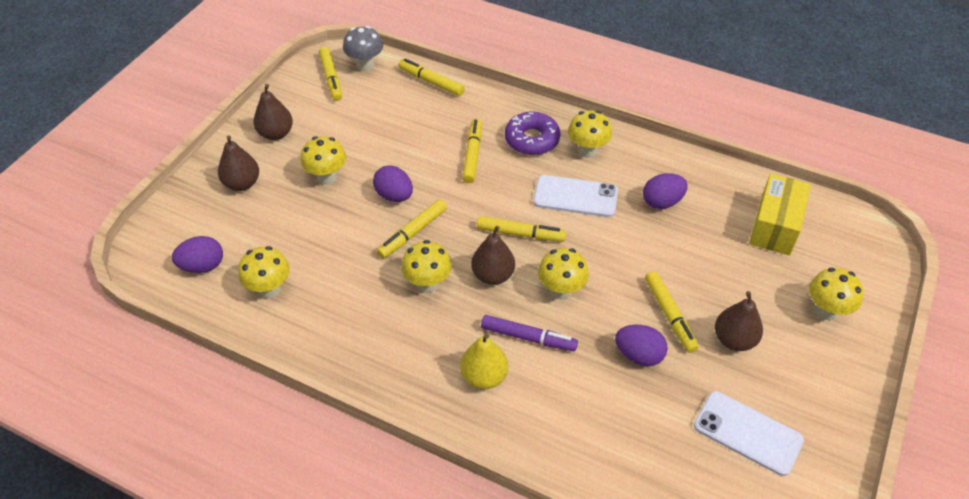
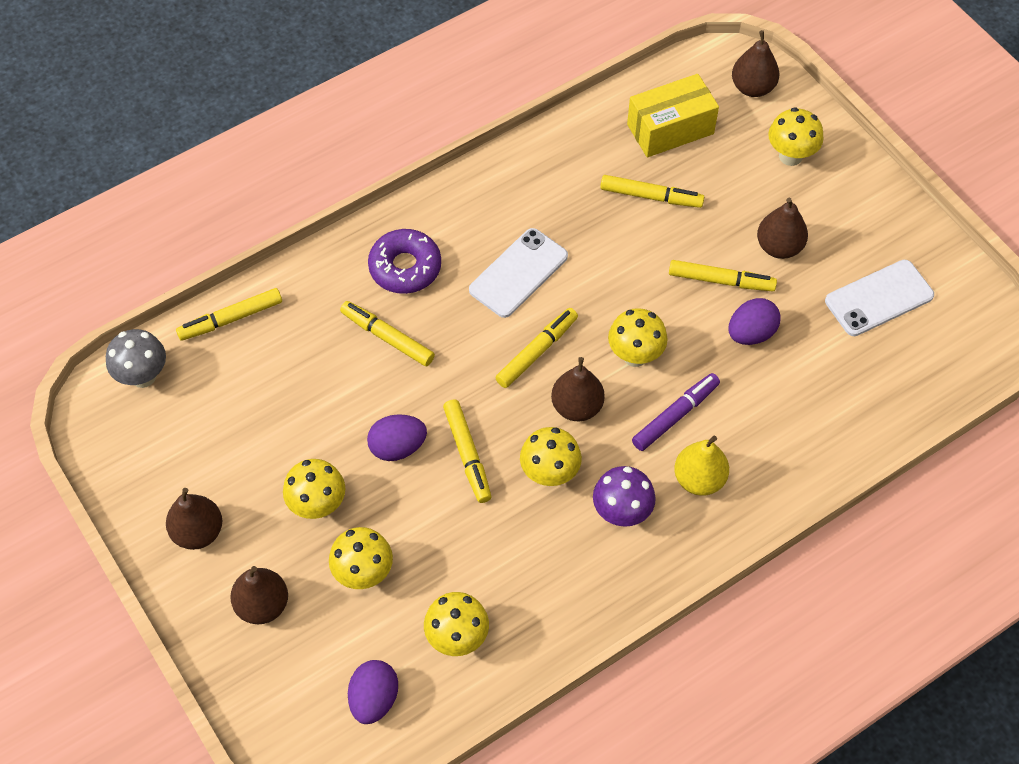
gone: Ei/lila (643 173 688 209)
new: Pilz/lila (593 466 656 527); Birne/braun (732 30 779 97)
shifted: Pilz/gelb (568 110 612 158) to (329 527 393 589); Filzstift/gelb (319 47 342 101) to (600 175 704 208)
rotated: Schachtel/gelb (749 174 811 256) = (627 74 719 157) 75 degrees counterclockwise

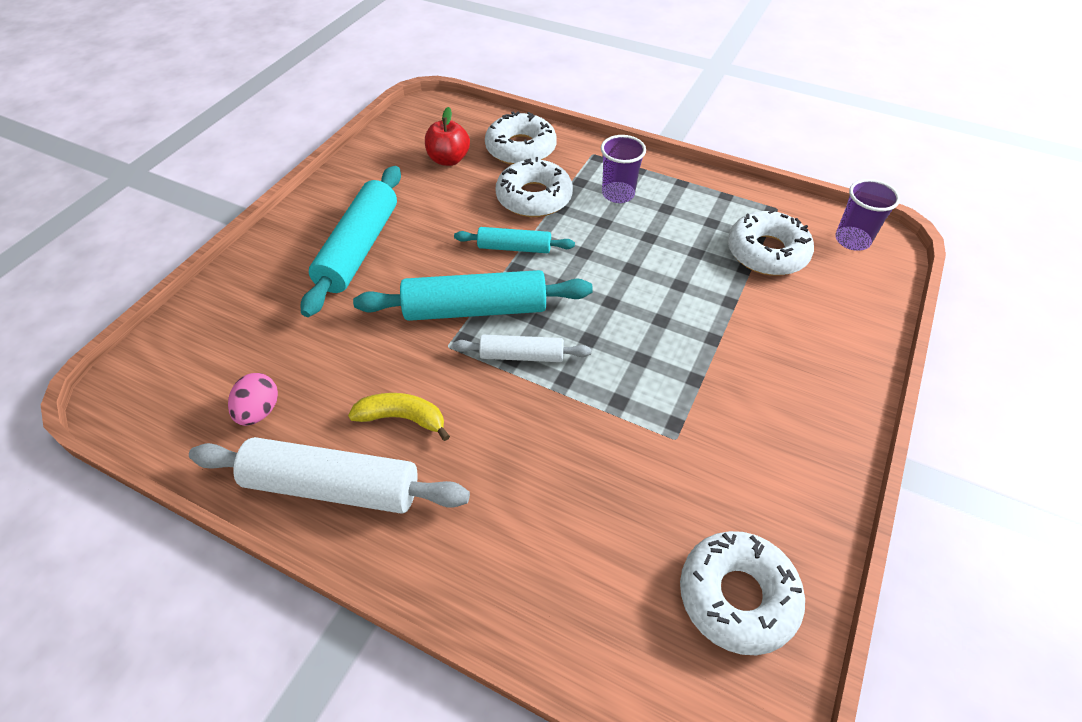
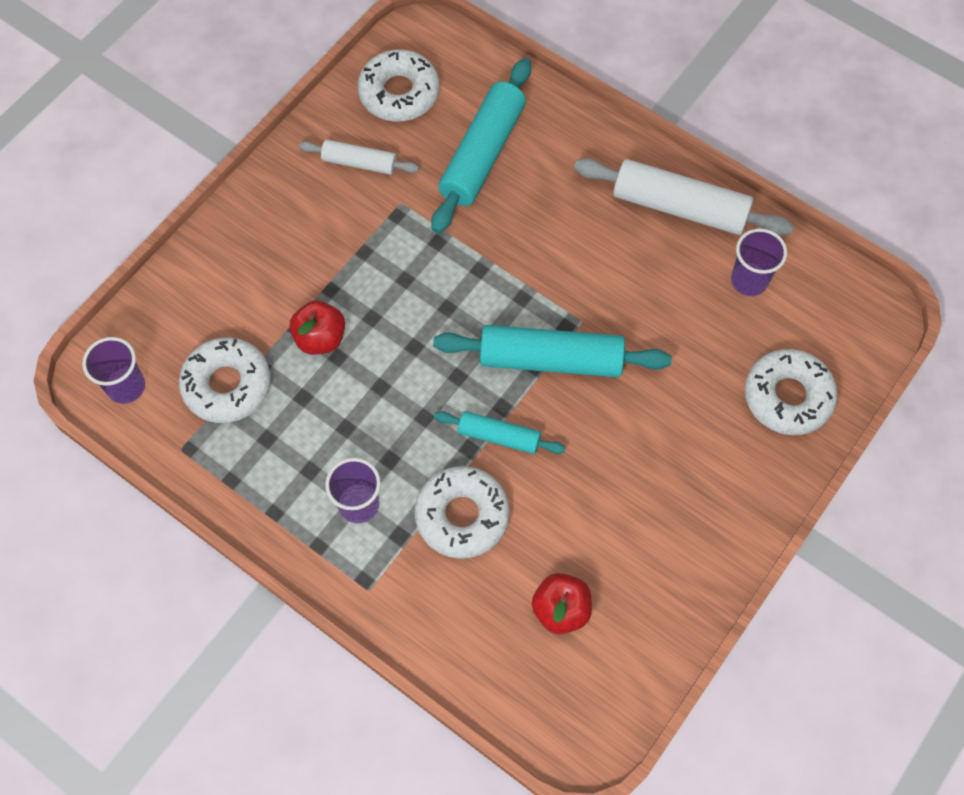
gone: Banane/gelb (348 393 450 441)
new: Apfel/rot (290 300 345 354)
shifted: Nudelholz/weiß (452 335 591 362) to (299 140 419 175); Nudelholz/türkis (301 166 401 317) to (431 58 531 234); Donut/weiß (485 111 557 165) to (745 349 838 435)
swapped: Ei/rosa (228 373 278 426) to Becher/lila (731 228 787 296)

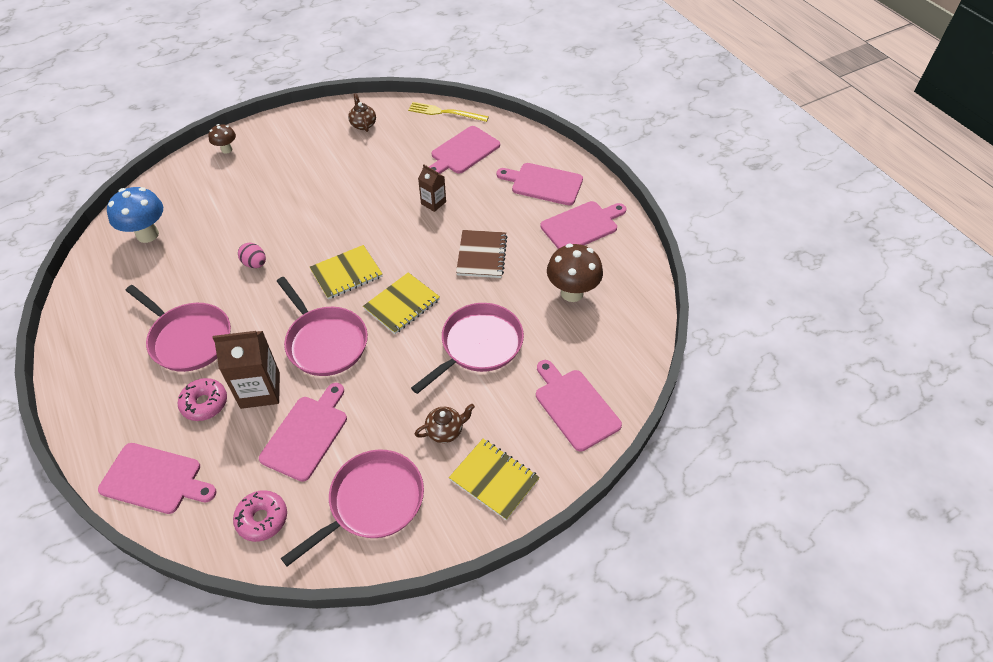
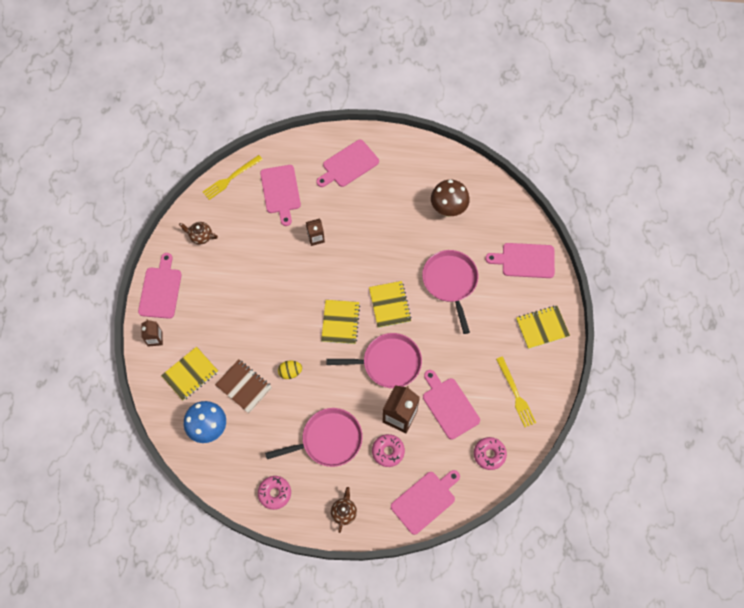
new: Notizbuch/gelb (161 347 218 401); Donut/rosa (258 476 291 510)
shifted: Schneidebrett/rosa (540 201 626 249) to (138 253 182 319); Notizbuch/braun (456 230 507 278) to (215 359 272 413); Teekanne/braun (414 404 475 443) to (331 487 357 533)
swapped: Pilz/braun (208 124 236 154) to Getränkekarton/braun (141 319 163 347); Pfanne/rosa (281 449 424 566) to Gabel/gelb (496 357 536 427)
repainted: Ei/rosa (238 243 266 268) to Ei/gelb (278 361 302 379)

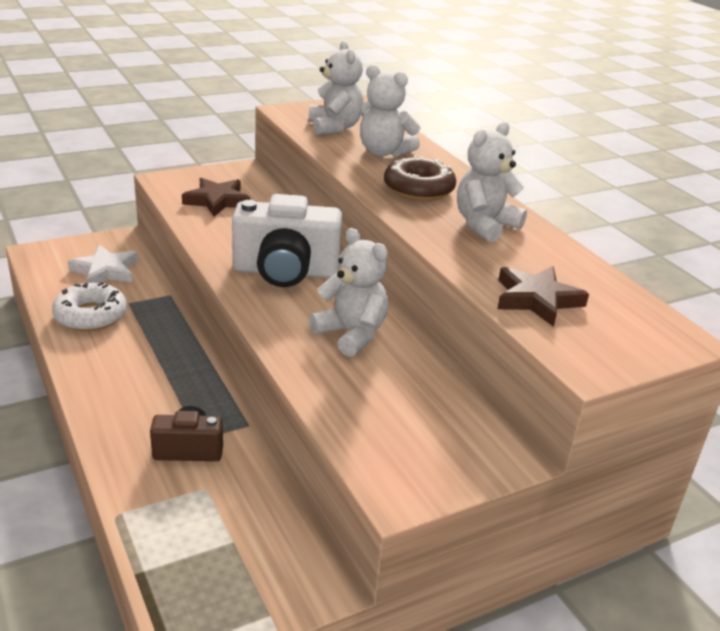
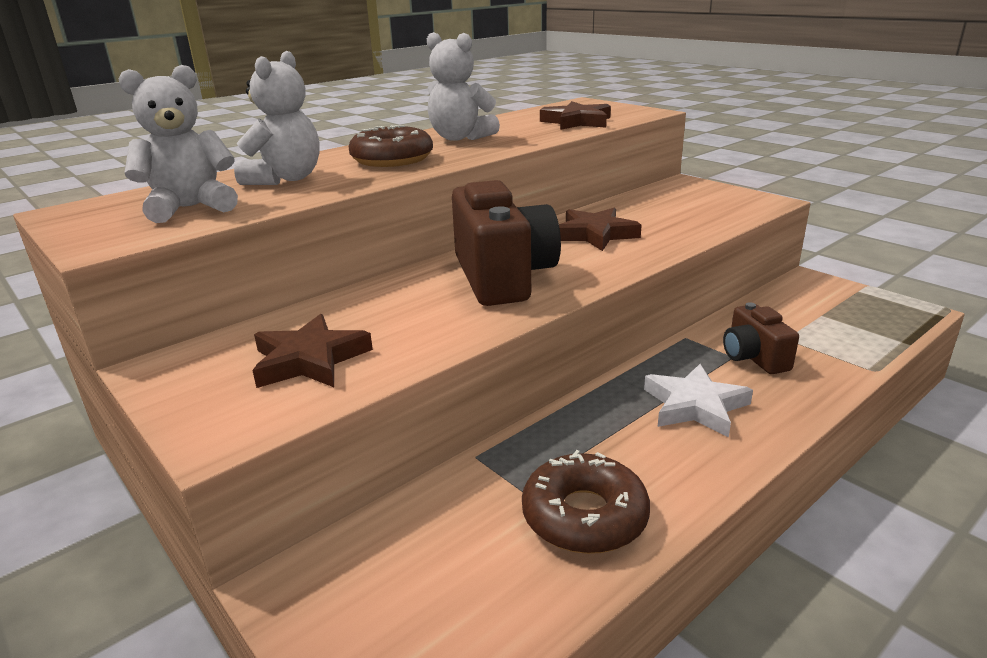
shifted: Stern/weiß (68 244 138 283) to (644 364 753 438)
swapped: Teddybär/weiß (309 228 388 357) to Stern/braun (559 208 642 251)
repainted: Kamera/weiß (232 194 342 287) to Kamera/braun (452 180 561 306); Donut/weiß (52 282 127 331) to Donut/braun (522 450 650 554)

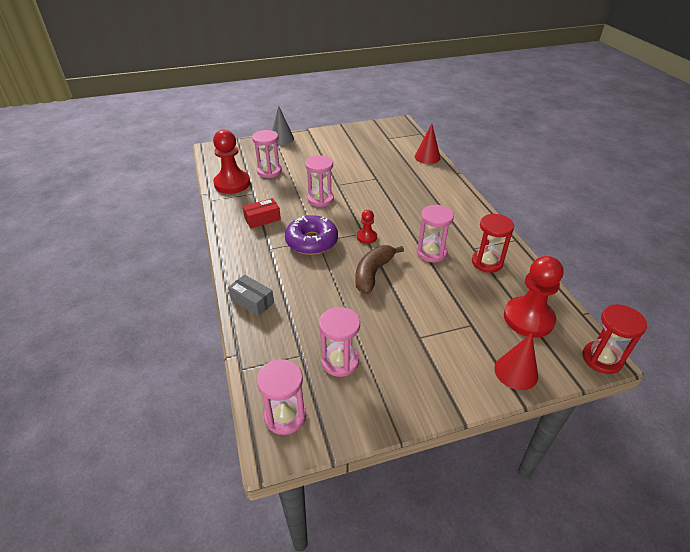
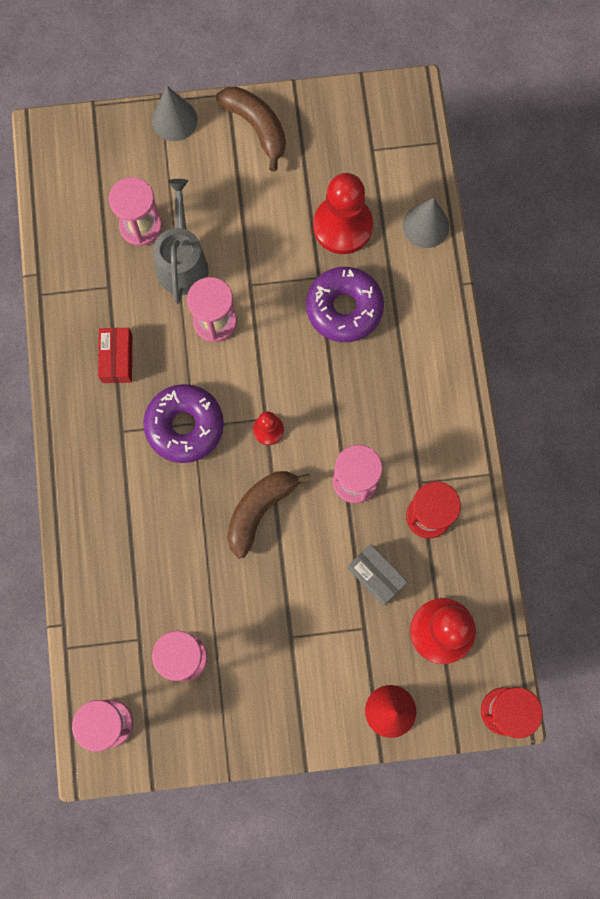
new: Gießkanne/grau (153 179 209 304); Banane/braun (216 87 286 171); Donut/lila (306 267 384 342)
shifted: Bauer/rot (213 130 250 194) to (313 173 373 254); Schachtel/grau (228 275 274 316) to (348 544 407 606)
repainted: Kegel/rot (415 124 441 164) to Kegel/grau (403 198 449 248)
rotated: Schachtel/rot (243 198 281 228) = (98 328 132 383) 75 degrees counterclockwise

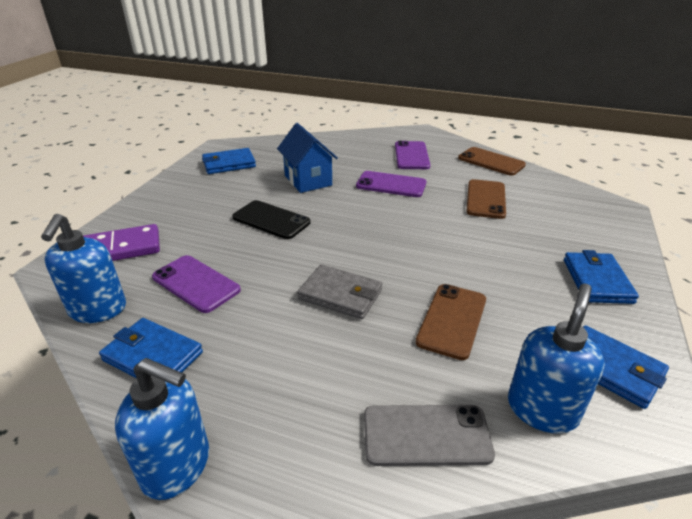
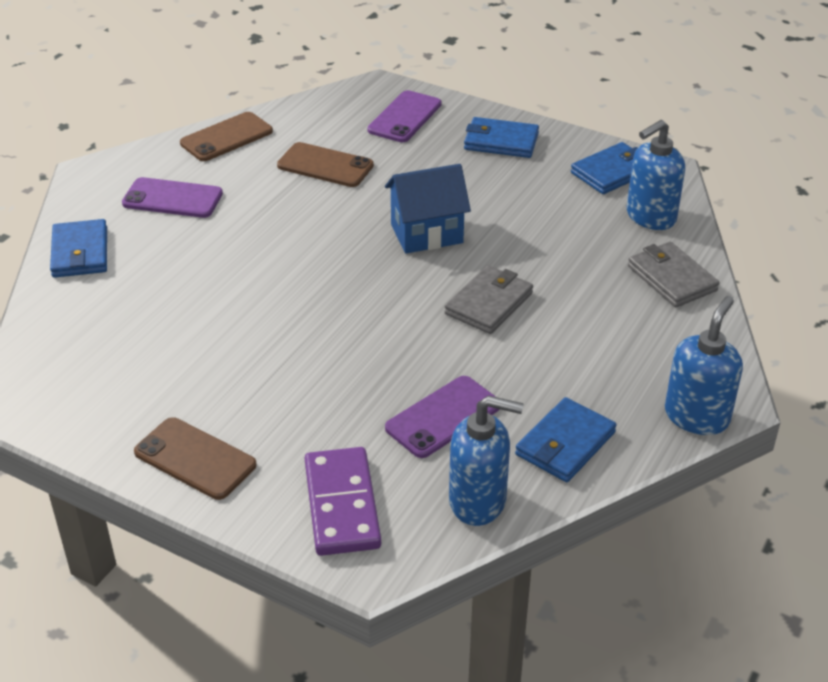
gone: Handy/schwarz (232 200 311 239)
shifted: Geldbörse/blau (202 148 256 174) to (50 219 107 278); Handy/braun (416 284 486 360) to (134 417 257 500); Handy/lila (356 171 426 197) to (367 90 442 142); Haus/blau (277 123 338 193) to (385 164 471 253)
swapped: Handy/grau (364 405 495 466) to Geldbörse/grau (628 242 719 307)
rotated: Seifenspender/blau (508 284 605 434) = (627 120 685 230) 75 degrees counterclockwise

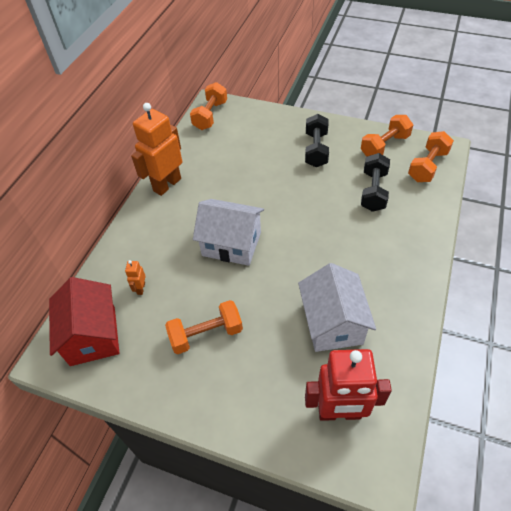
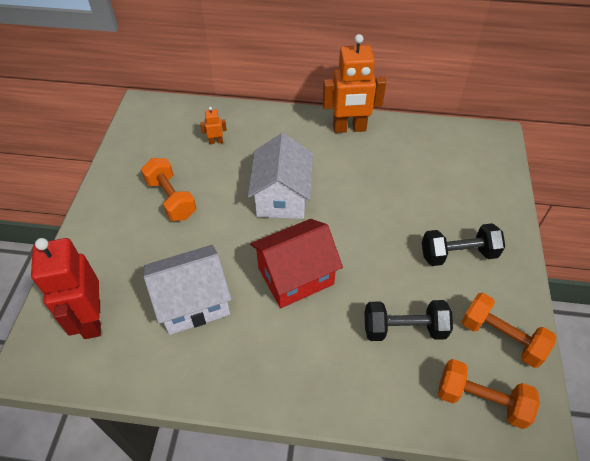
gone: Hantel/orange (190 82 227 130)
shifted: Haus/rot (49 277 119 366) to (250 219 343 308)
rotated: Roboter/orange (131 103 182 196) = (323 34 386 133) 150 degrees clockwise

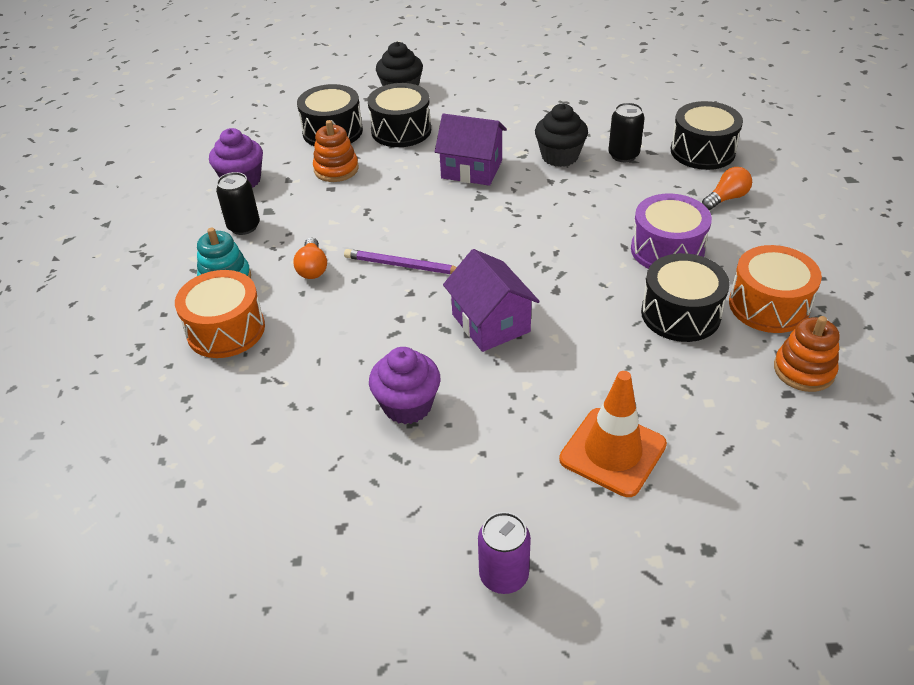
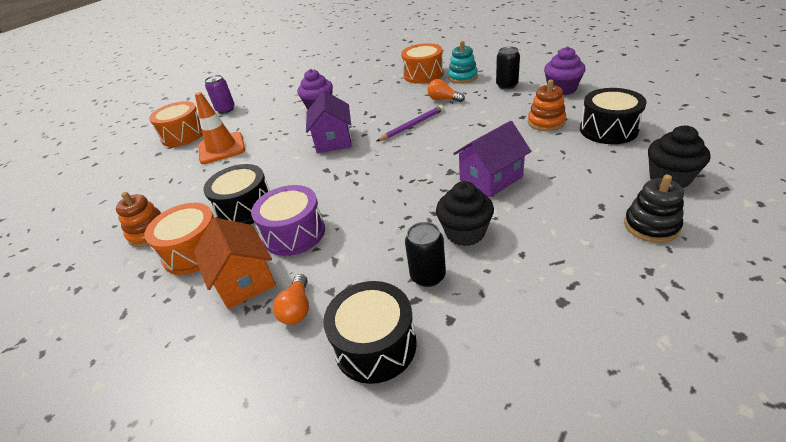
gone: Trommel/schwarz (367 83 431 147)
new: Trommel/orange (149 101 203 147); Haus/orange (193 217 276 309); Stapelspielzeug/schwarz (624 174 684 243)
rotated: Haus/lila (443 249 540 352) = (306 90 352 153) 75 degrees clockwise

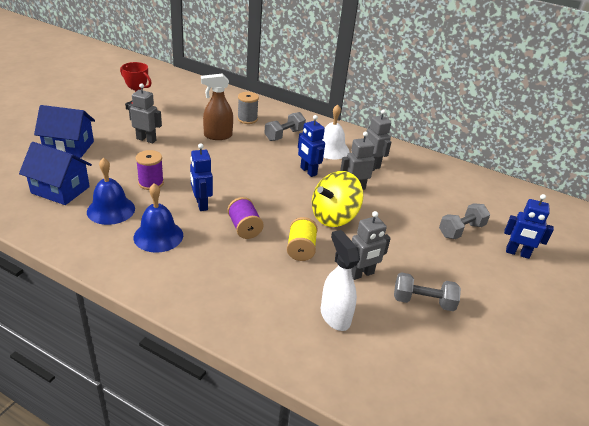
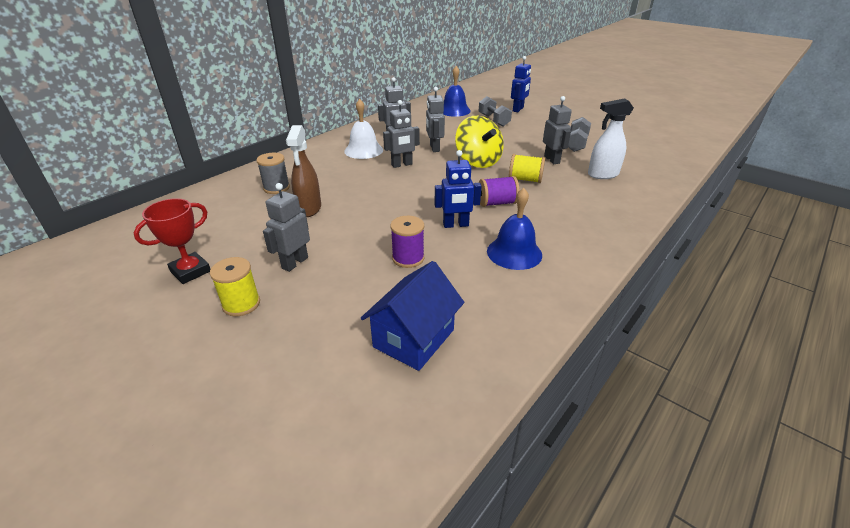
gone: Haus/blau (34 105 95 158); Hantel/grau (264 112 306 141)
new: Garnrolle/gelb (210 257 260 317)
shifted: Glocke/blau (87 158 135 225) to (443 66 471 117)
repainted: Roboter/blau (298 115 325 177) to Roboter/grau (383 100 420 168)

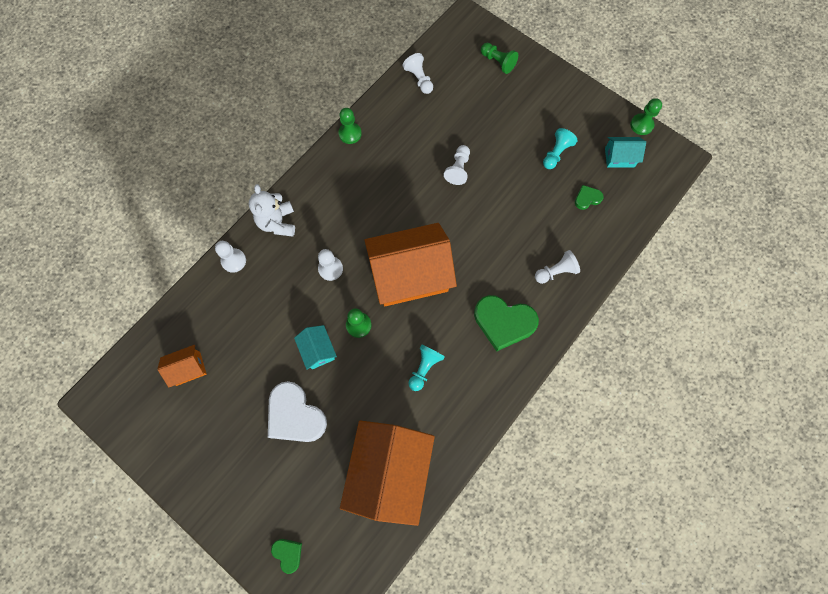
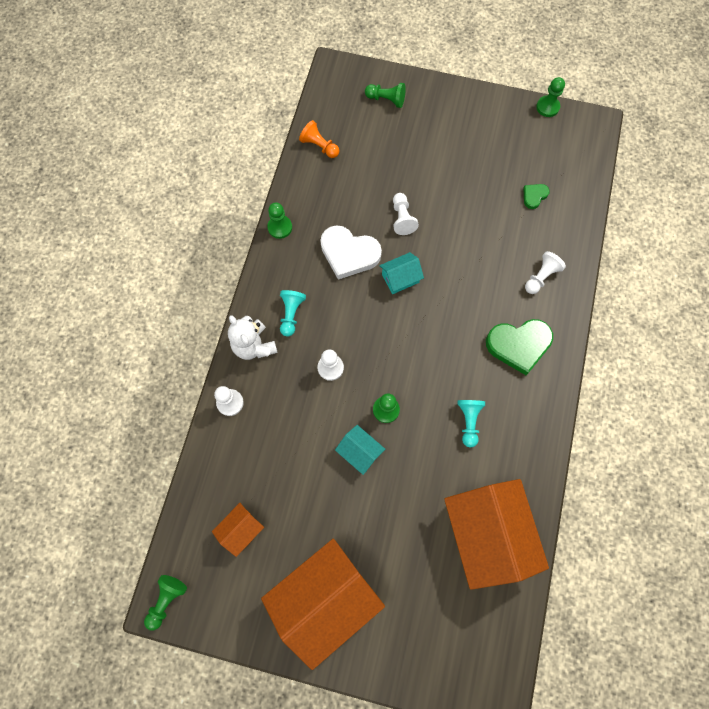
gone: Herz/grün (271 539 302 574)
new: Bauer/grün (144 575 187 630)
shifted: Haus/orange (365 223 457 306) to (261 539 385 670); Bauer/türkis (543 128 577 169) to (280 290 306 336); Herz/weiß (268 381 327 442) to (320 225 382 279); Haus/türkis (605 137 646 167) to (379 252 424 294)
repainted: Bauer/weiß (403 53 433 94) to Bauer/orange (299 120 340 158)

